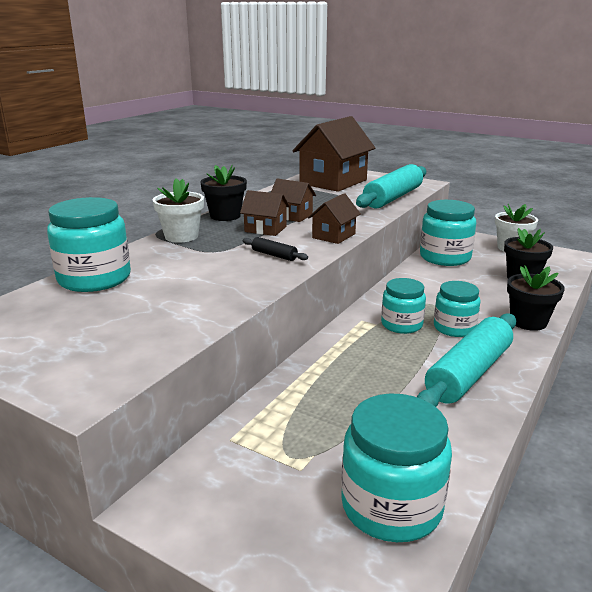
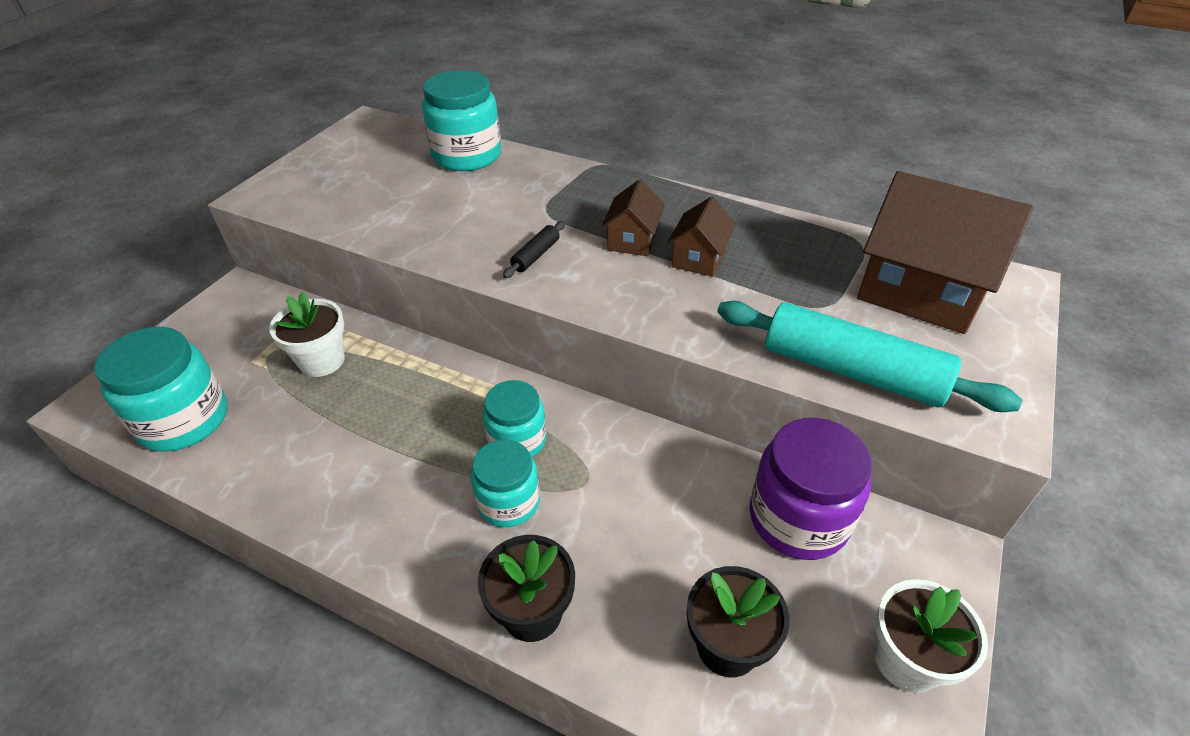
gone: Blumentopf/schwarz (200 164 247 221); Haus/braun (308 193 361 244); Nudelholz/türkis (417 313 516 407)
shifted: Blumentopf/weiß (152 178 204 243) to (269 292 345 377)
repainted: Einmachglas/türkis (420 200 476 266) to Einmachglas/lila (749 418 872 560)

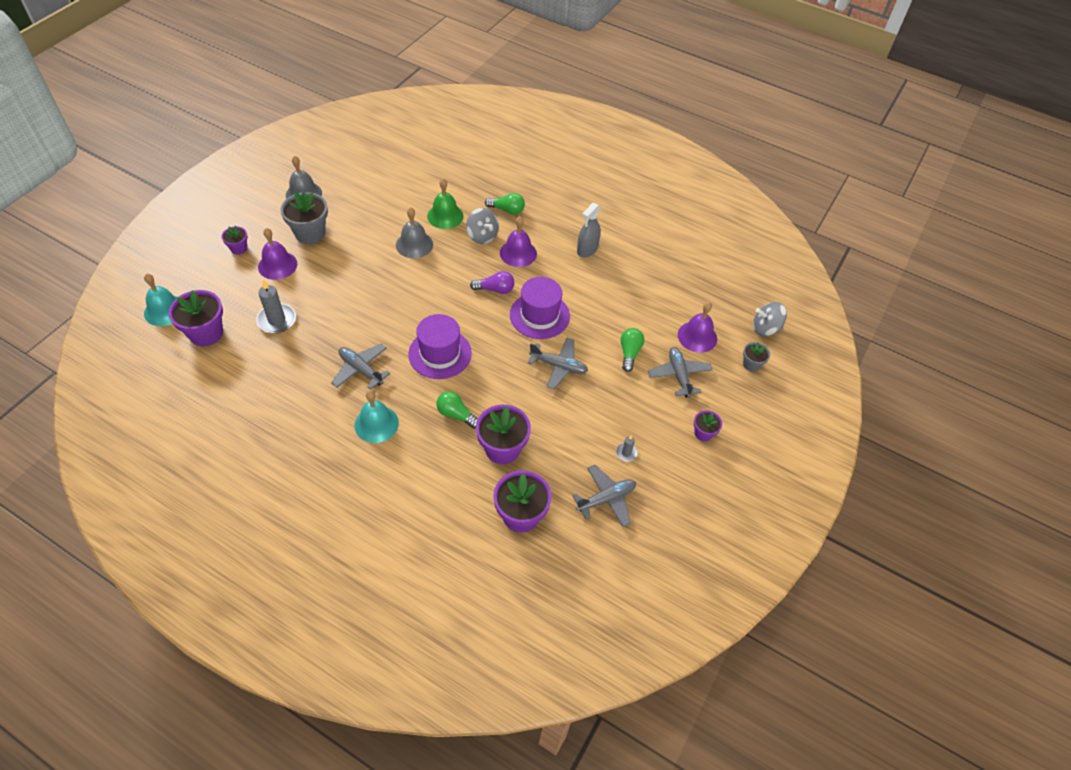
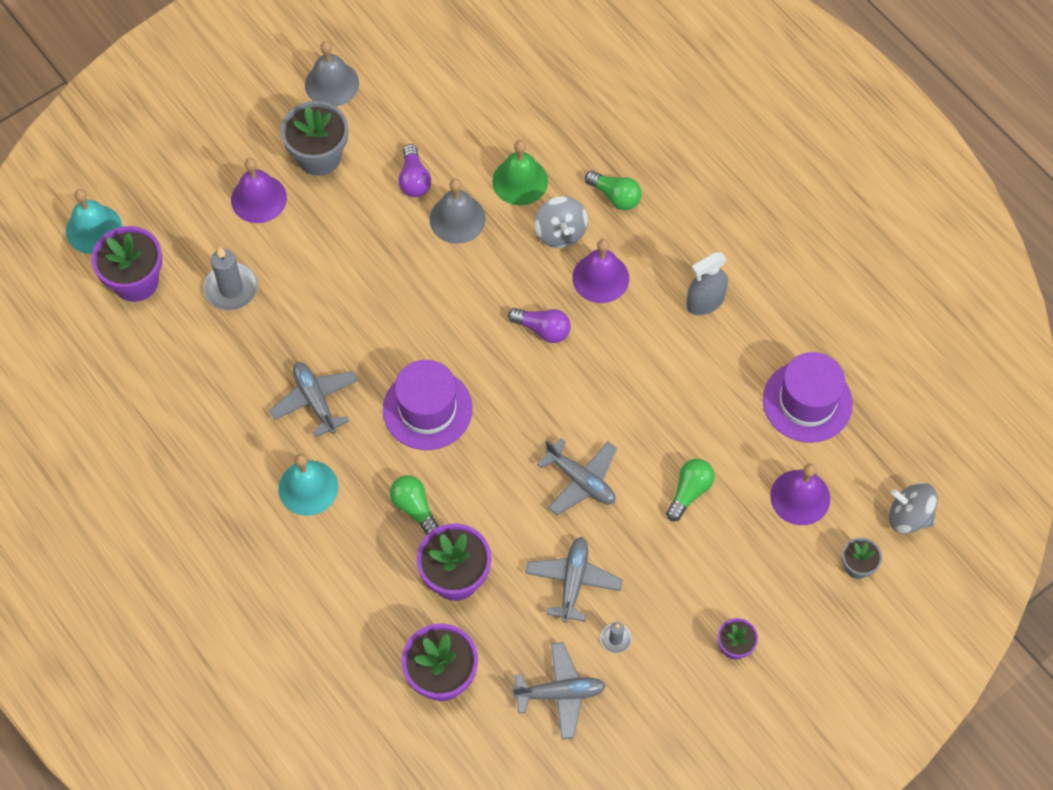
gone: Blumentopf/lila (221 226 248 255)
new: Glühbirne/lila (398 144 431 197)
shifted: Flugzeug/grau (648 347 712 398) to (525 537 623 623); Hut/lila (510 277 570 339) to (763 352 853 443)

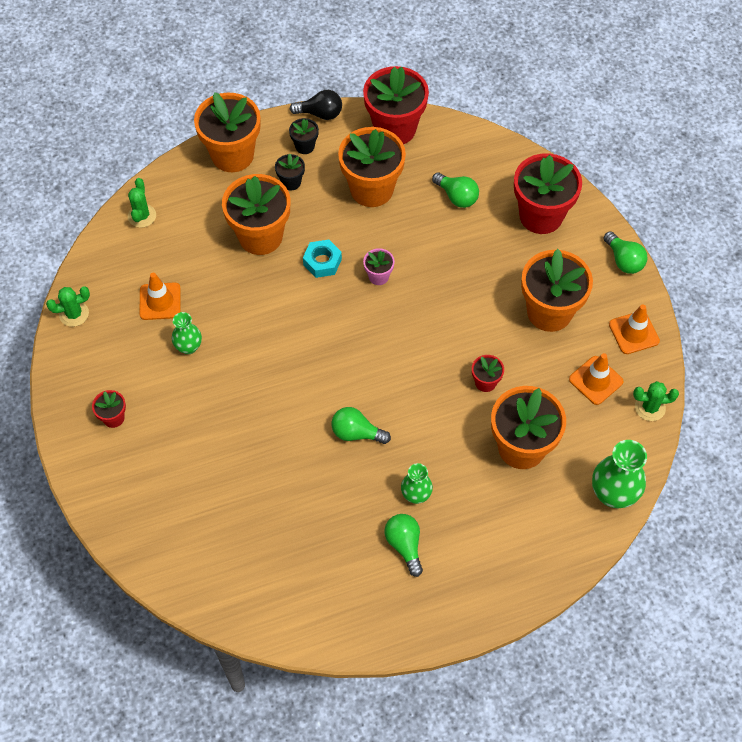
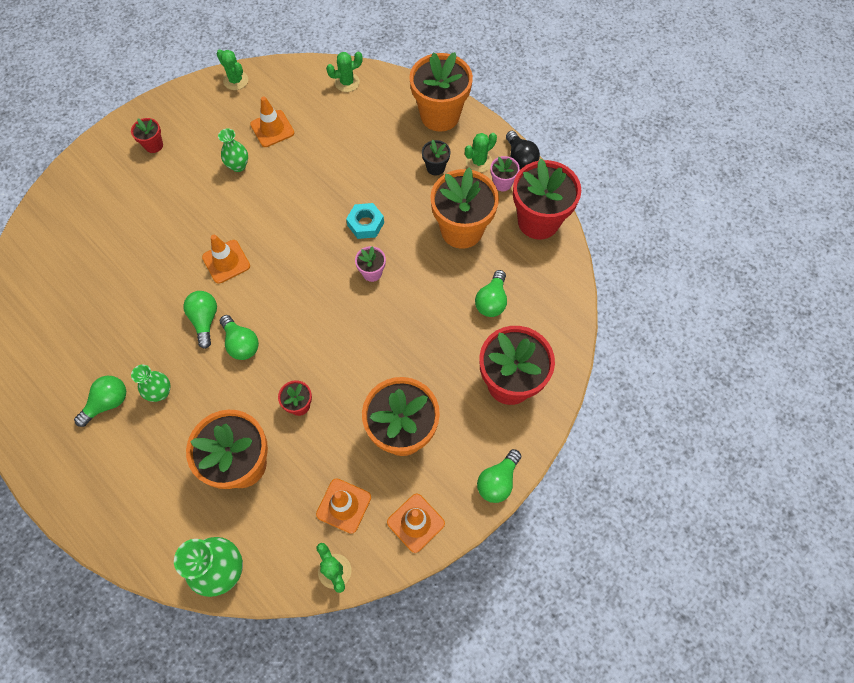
gone: Blumentopf/orange (222 174 291 255)
new: Leitkegel/orange (202 235 250 284); Glühbirne/grün (220 315 259 360); Blumentopf/rosa (491 156 520 191)
swapped: Blumentopf/schwarz (289 118 319 154) to Kaktus/grün (465 133 497 172)

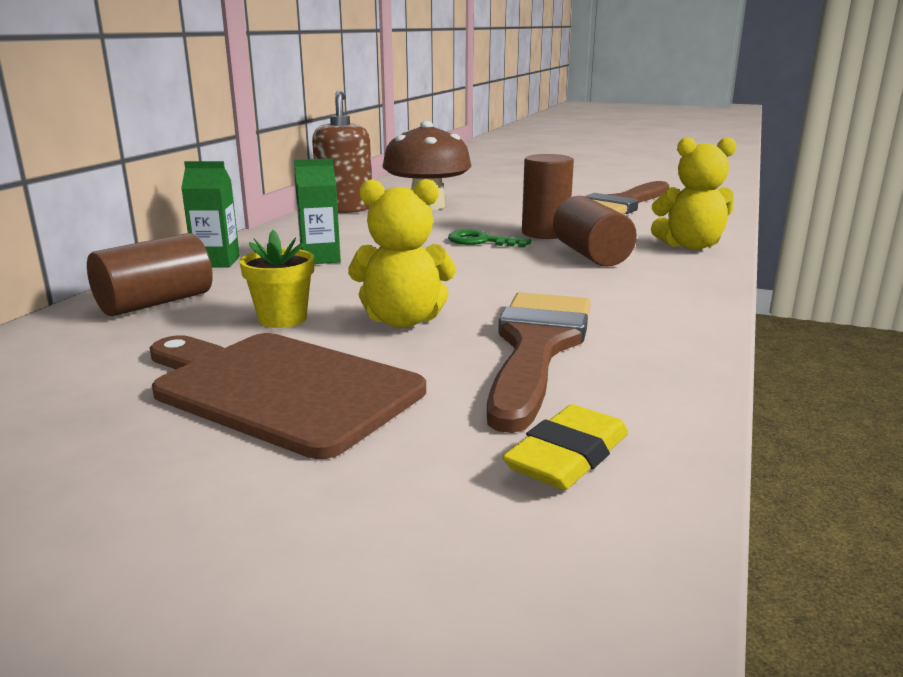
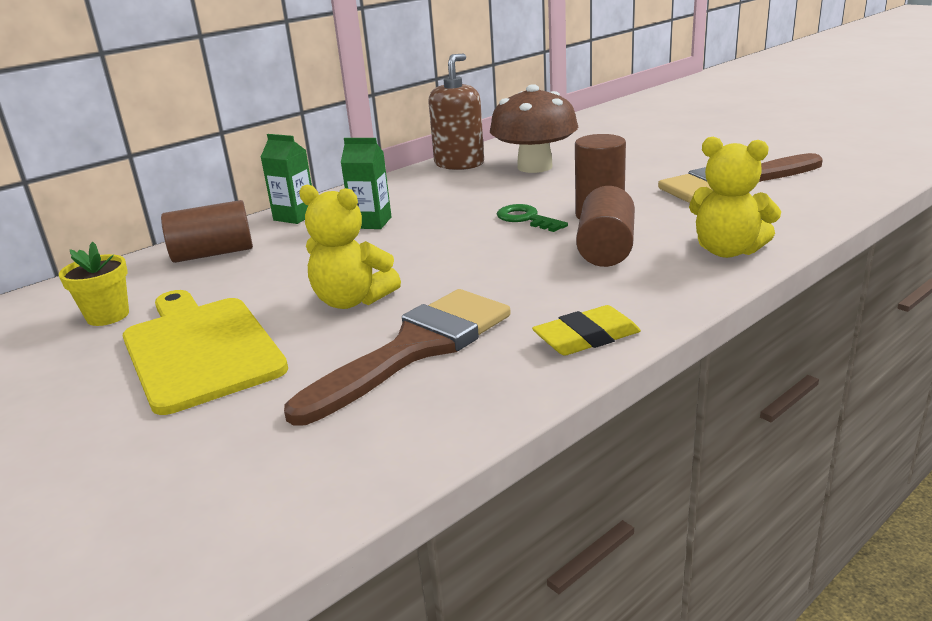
shifted: Blumentopf/gelb (240 230 314 328) to (59 242 129 326); Radiergummi/gelb (502 404 628 490) to (532 305 641 356)
repainted: Schneidebrett/braun (150 333 426 459) to Schneidebrett/gelb (123 290 288 415)

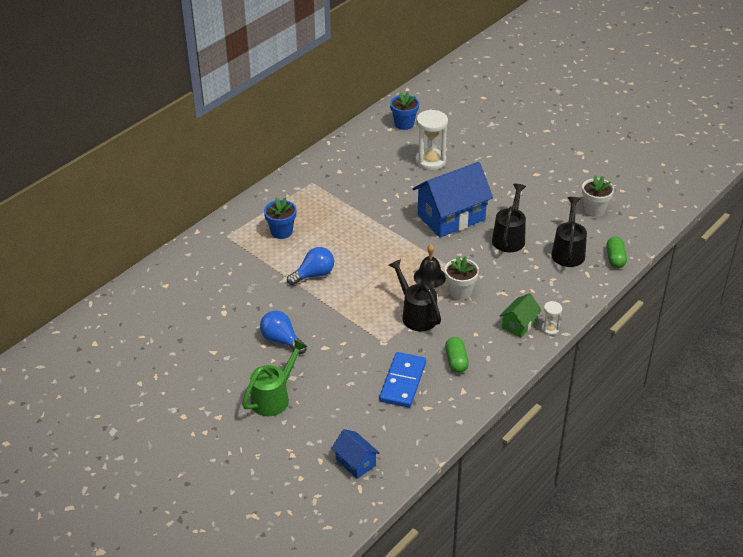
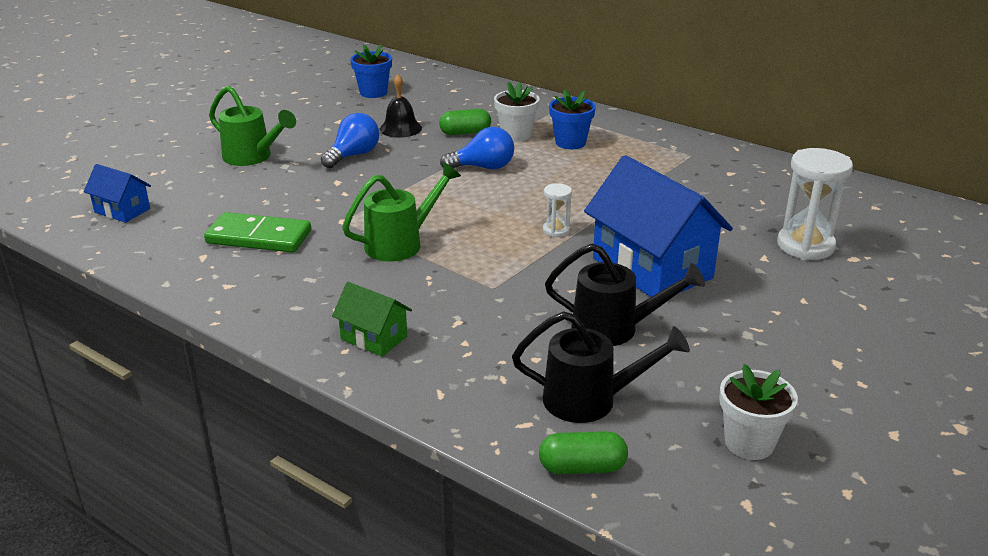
shifted: Blumentopf/blau (390 92 419 130) to (350 44 392 98); Glocke/schwarz (414 244 446 288) to (380 74 422 138); Kapsel/grün (445 337 469 373) to (439 109 491 135); Blumentopf/weiß (444 256 479 300) to (494 82 540 142); Sanduhr/weiß (541 301 562 335) to (543 183 572 237)
repainted: Dominostein/blau (379 352 426 408) to Dominostein/grün (204 212 311 253); Gießkanne/schwarz (389 259 441 331) to Gießkanne/grün (342 162 461 262)
rotated: Haus/blau (331 429 380 479) = (84 164 151 223) 75 degrees clockwise; Glühbirne/blau (287 247 334 285) = (440 127 514 170) 60 degrees counterclockwise

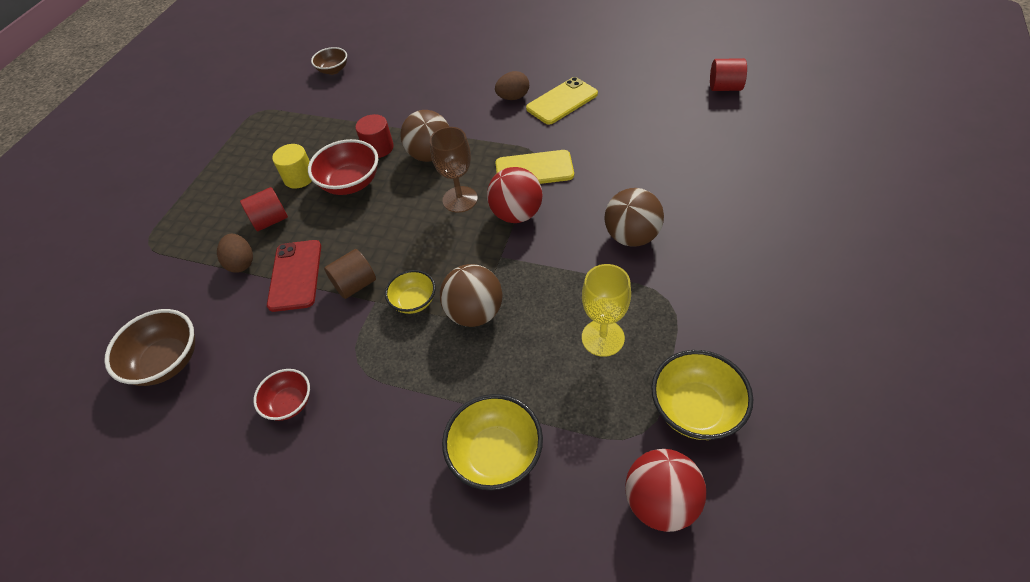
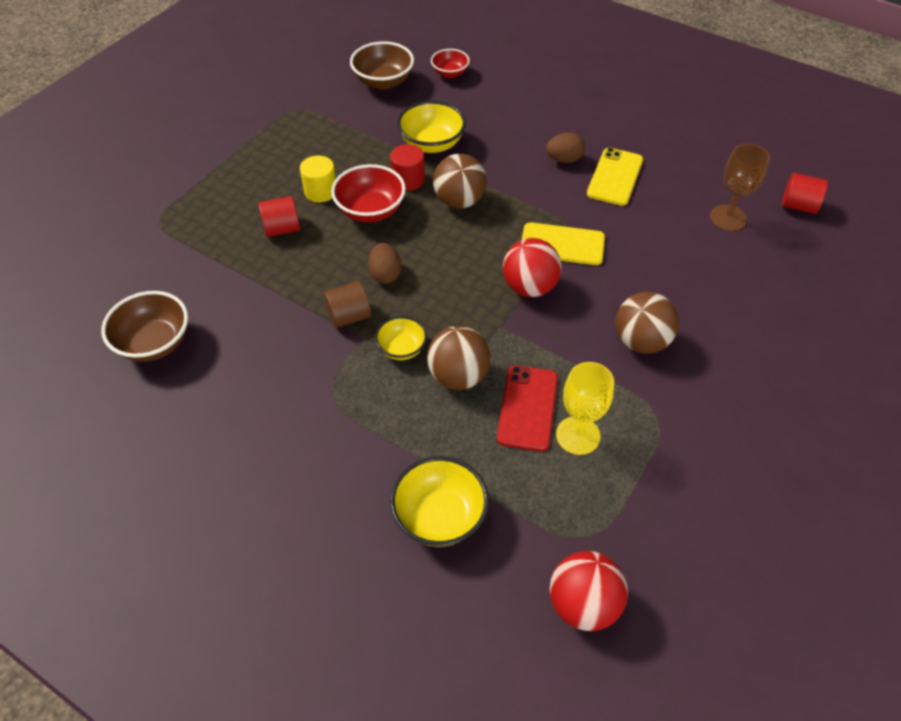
shifted: Ei/braun (217 234 253 273) to (368 243 402 284); Schüssel/gelb (651 350 753 440) to (397 101 466 153); Schüssel/rot (253 369 310 421) to (431 49 470 78); Handy/rot (267 240 321 312) to (497 365 558 452); Kelch/braun (430 127 478 213) to (710 144 770 231)
rotated: Handy/gelb (526 77 598 125) = (587 147 643 206) 45 degrees counterclockwise
scaled: Schüssel/braun (311 47 347 75) = (350 41 414 90) x1.62

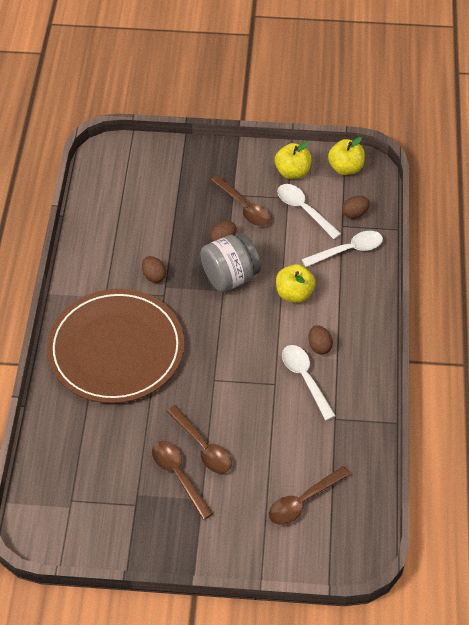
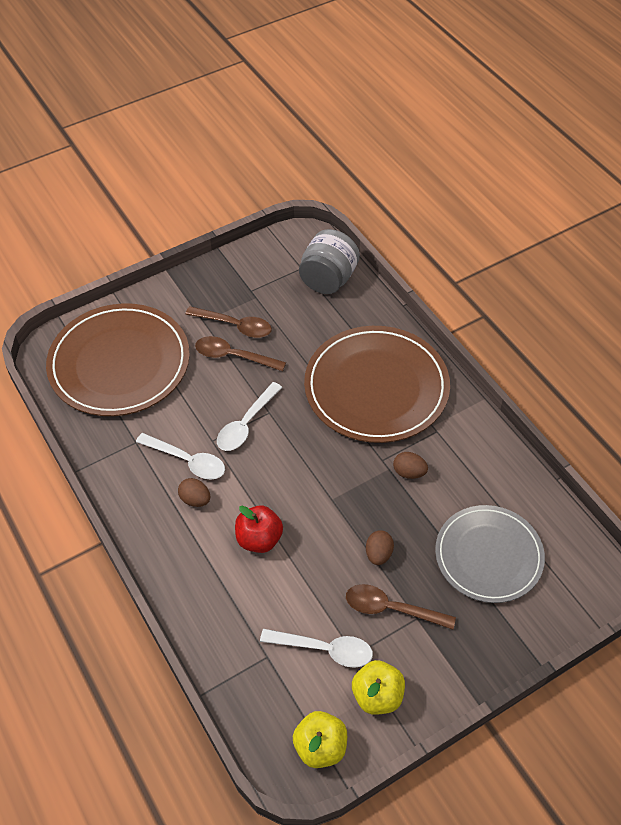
gone: Ei/braun (342 196 370 219)
new: Teller/grau (435 505 545 603)
shifted: Löffel/weiß (302 231 383 267) to (217 382 282 451); Einmachglas/grau (200 233 261 292) to (299 229 360 294)
swapped: Löffel/braun (269 466 350 525) to Teller/braun (46 303 190 416)
repainted: Apfel/gelb (276 264 316 303) to Apfel/rot (235 506 283 553)

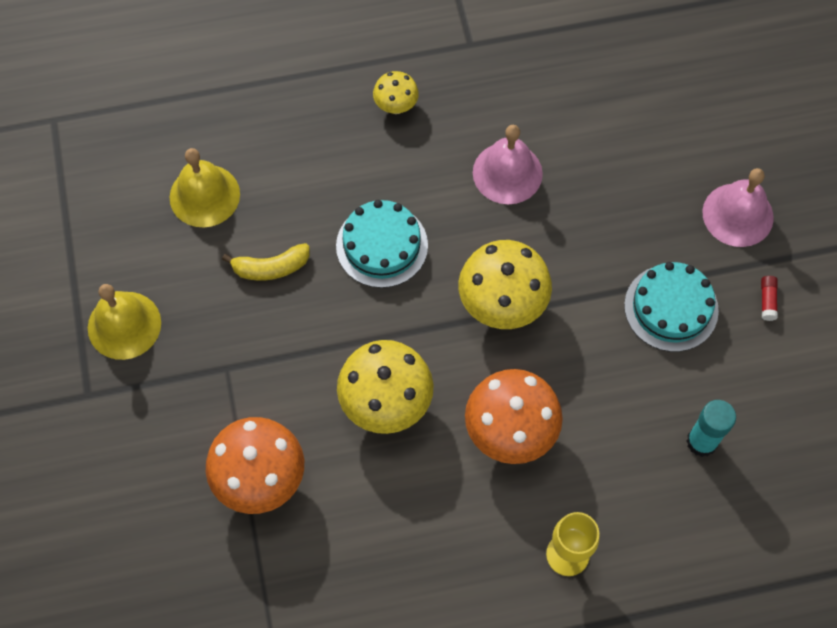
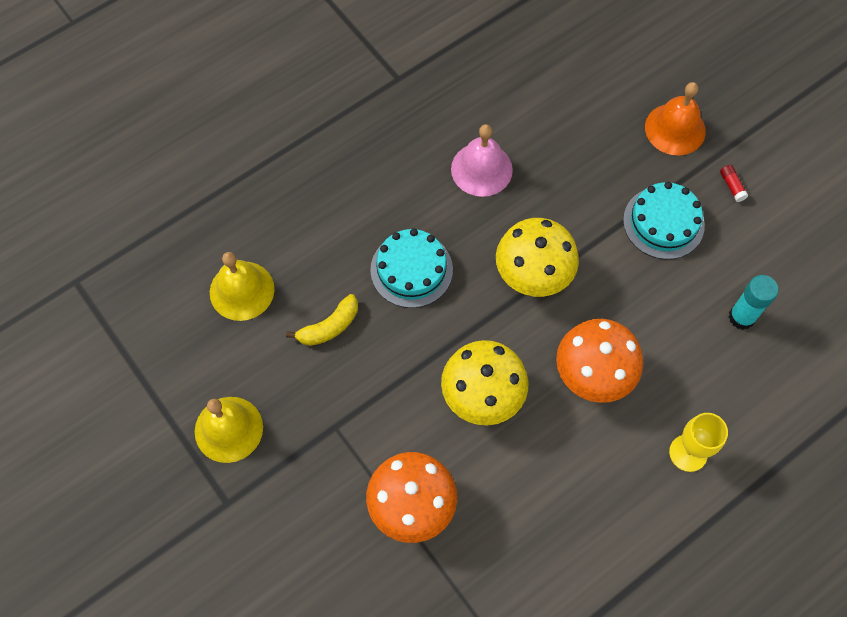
gone: Pilz/gelb (373 71 419 114)
repainted: Glocke/rosa (703 168 774 247) to Glocke/orange (645 82 706 156)

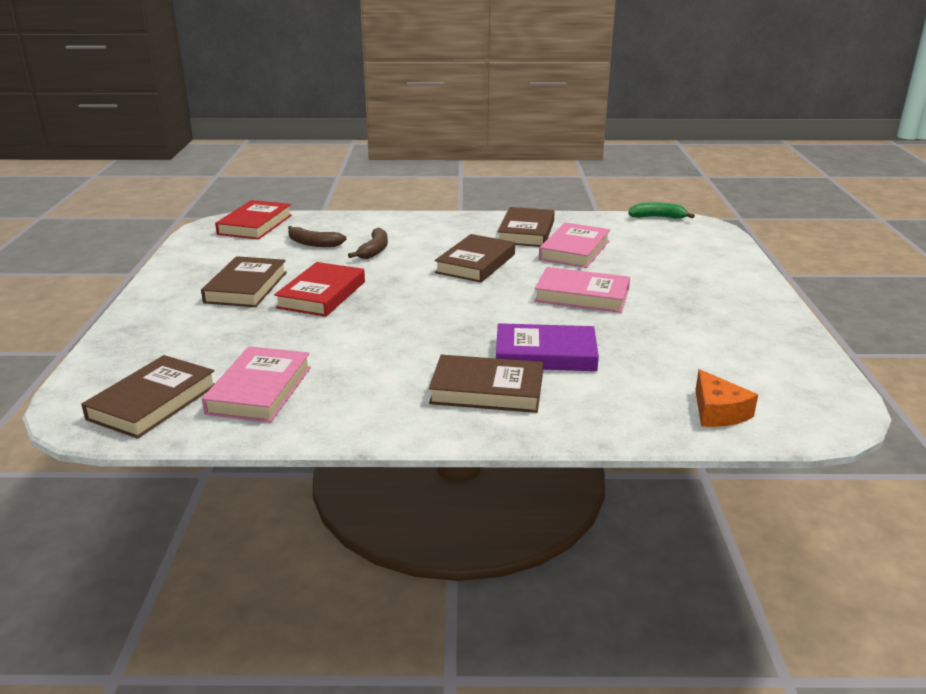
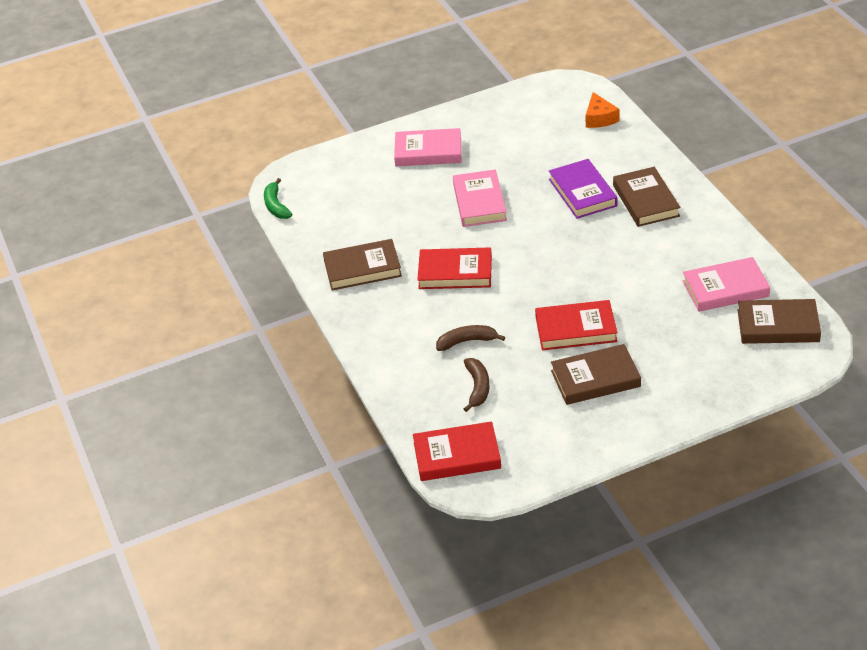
shifted: Buch/rosa (539 222 610 268) to (394 128 461 166)
repainted: Buch/braun (435 234 515 283) to Buch/rot (417 247 492 289)
rotated: Käse/orange (695 369 758 427) = (586 92 620 128) 120 degrees clockwise

